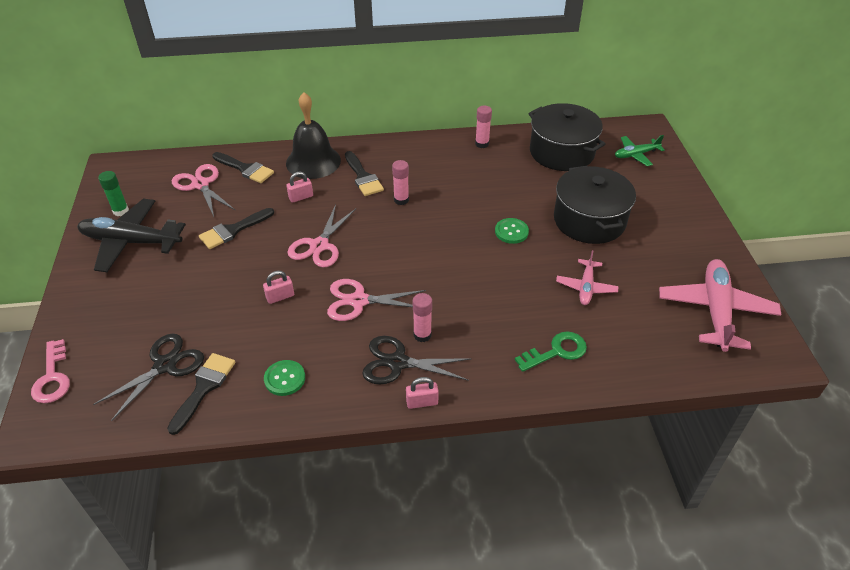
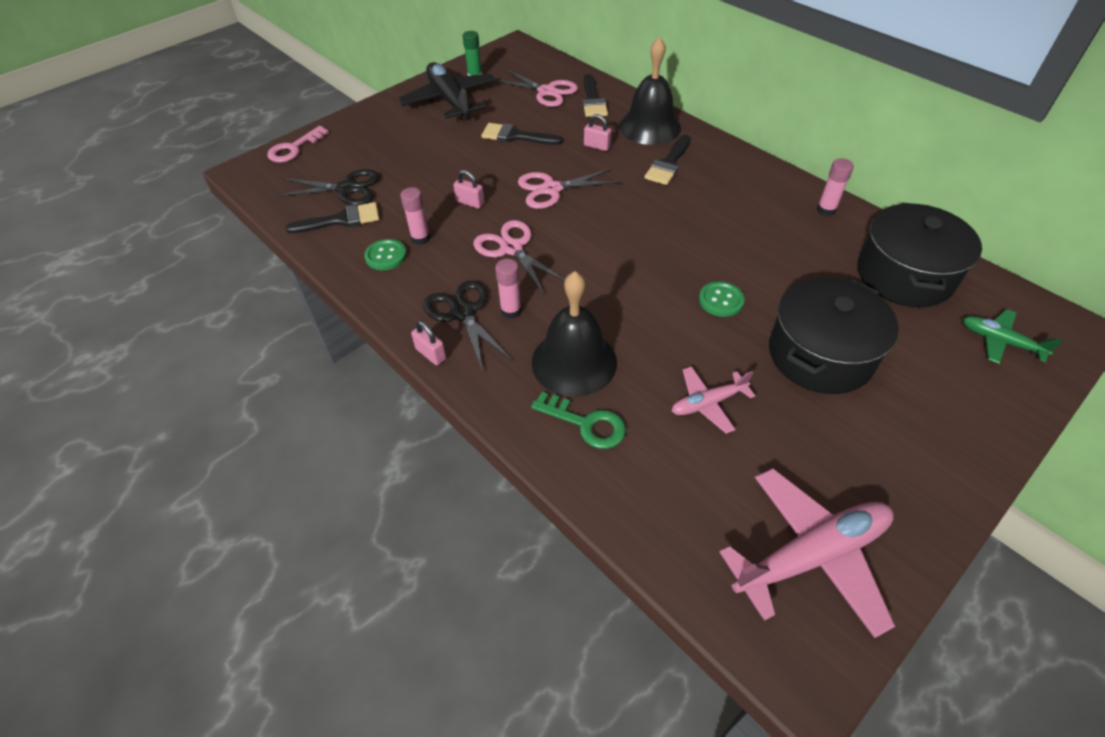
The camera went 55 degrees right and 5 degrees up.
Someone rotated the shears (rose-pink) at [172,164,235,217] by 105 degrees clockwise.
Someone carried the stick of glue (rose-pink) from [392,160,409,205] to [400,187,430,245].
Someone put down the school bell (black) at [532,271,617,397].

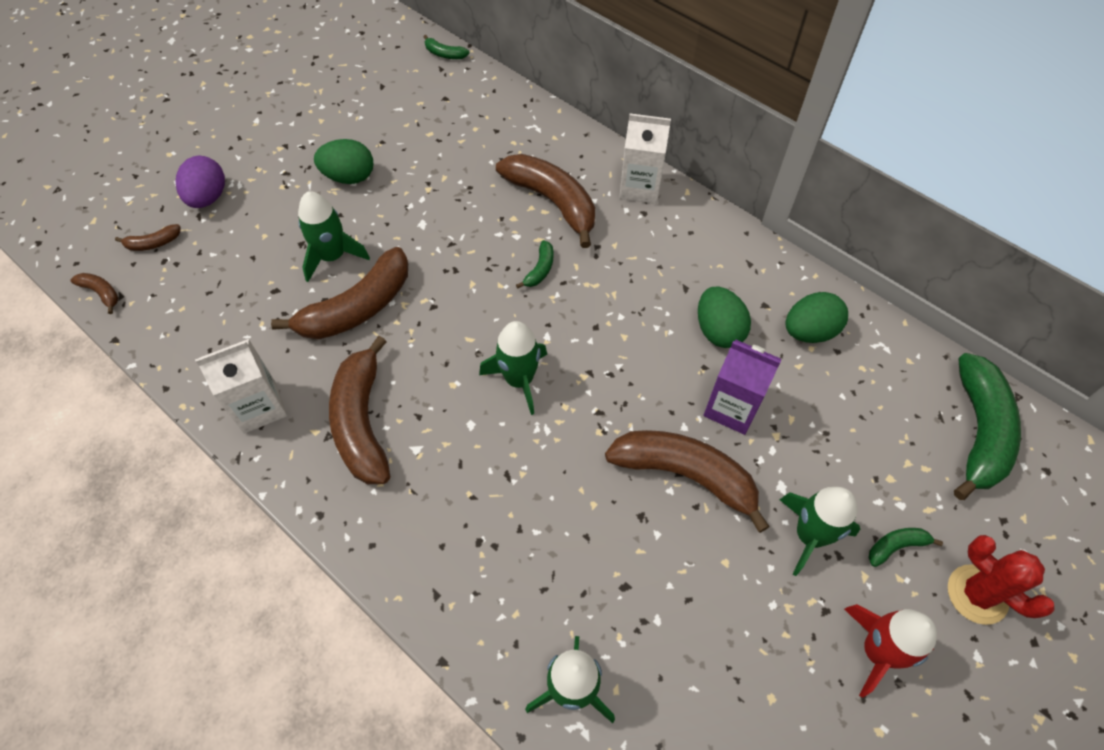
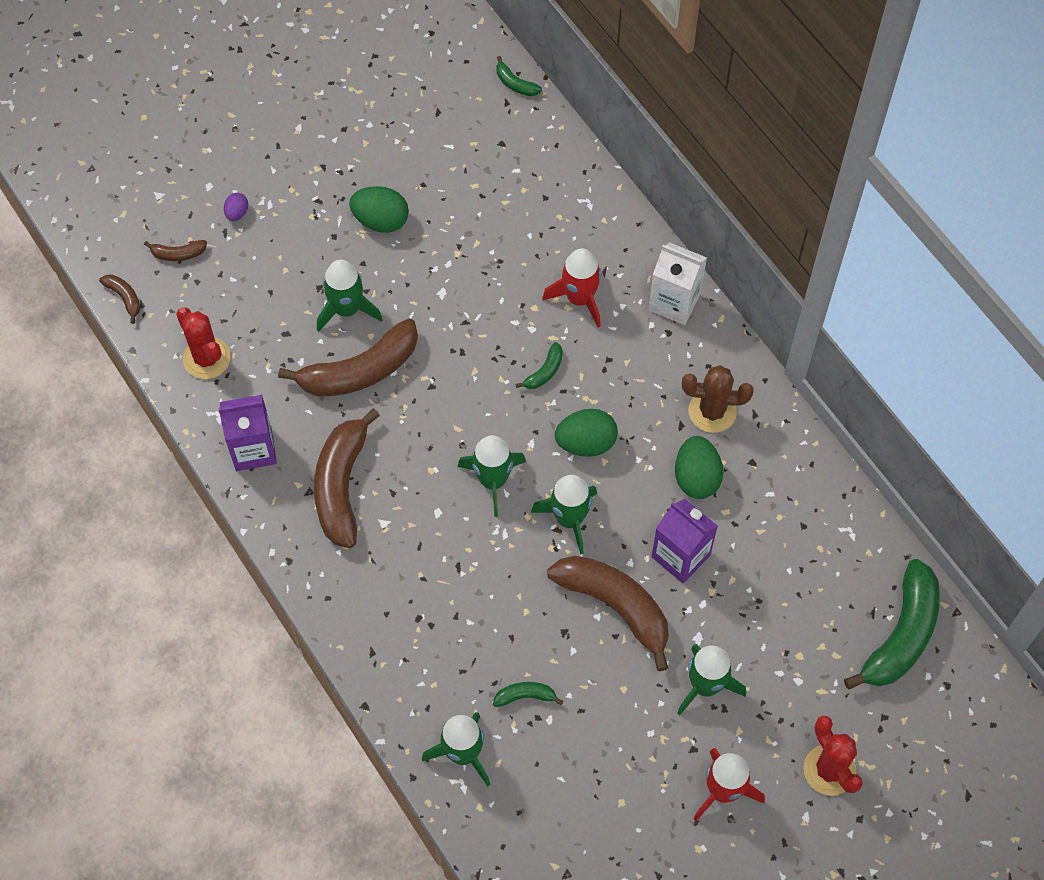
The camera went 15 degrees right and 5 degrees up.
Someone scaled the egg (purple) at [175,155,225,208] by 0.53.
Someone repainted the carton (snow-white) at [195,339,287,434], which became the carton (purple) at [219,395,277,471].
Someone swapped the banana fruit (brown) at [496,154,595,248] for the rocket (crimson) at [542,248,601,328].
Someone carried the egg (emerald) from [785,292,848,343] to [555,409,618,457].
Someone carried the banana fruit (emerald) from [868,528,943,567] to [493,682,563,707].
Someone put down the saguaro cactus (crimson) at [176,307,231,379].
Someone put down the rocket (emerald) at [531,475,597,555].
Someone put down the saguaro cactus (brown) at [682,365,754,433].

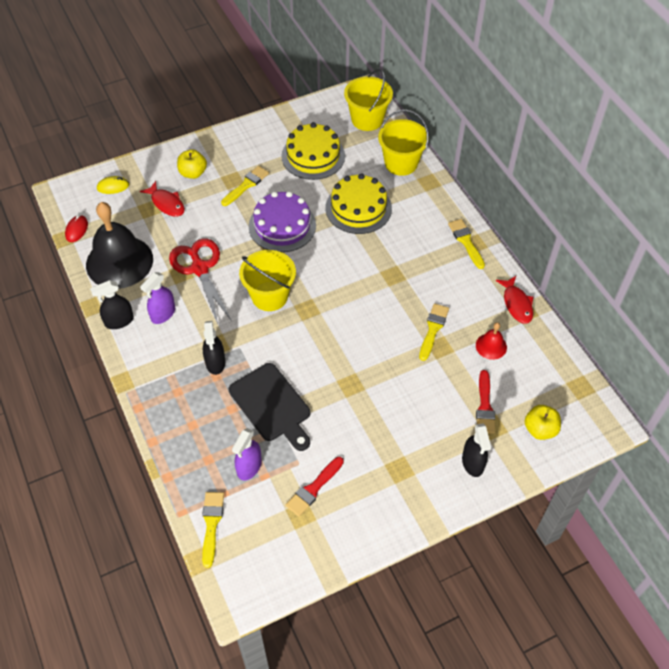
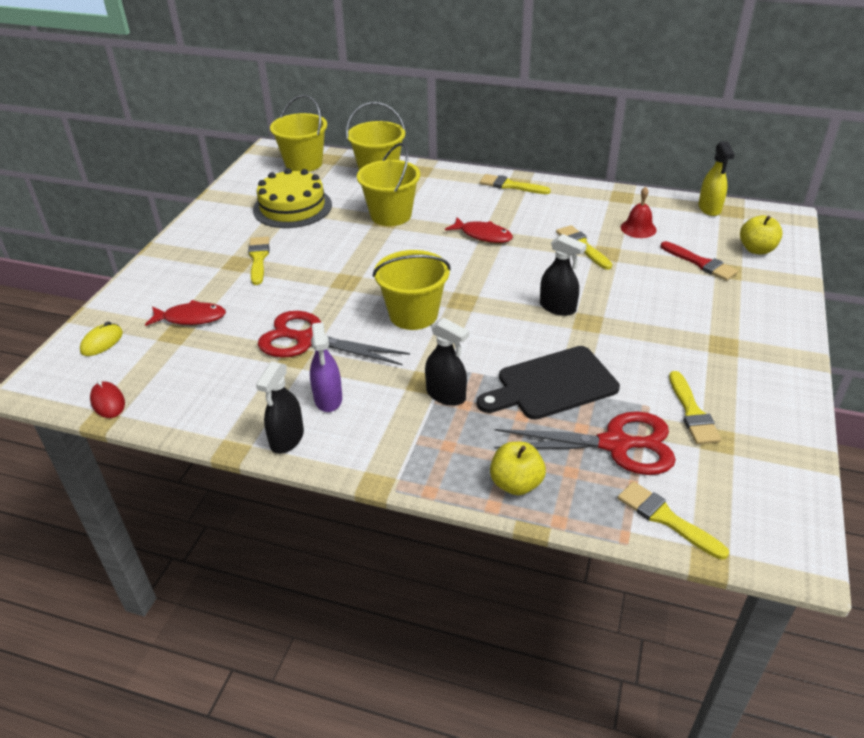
The camera went 45 degrees left and 15 degrees down.
Someone took away the school bell (black) at [86,202,153,289].
Someone carried the apple (yellow) from [177,149,207,179] to [490,442,546,495].
Someone rotated the bread board (black) at [229,363,310,451] by 150 degrees clockwise.
Someone swapped the sprayer (purple) at [232,428,262,480] for the shears (crimson) at [495,411,676,475].
Someone took away the layer cake (purple) at [249,191,316,252].
Someone repainted the brush (crimson) at [285,457,344,517], which became the brush (yellow) at [669,371,721,444].
Someone swapped the layer cake (yellow) at [325,173,392,234] for the sand bucket (yellow) at [357,143,420,226].
Someone carried the sprayer (black) from [462,424,491,477] to [540,234,587,316].
Someone carried the fish figure (crimson) from [496,276,533,324] to [445,217,513,243].
Someone put down the sprayer (yellow) at [698,141,735,216].

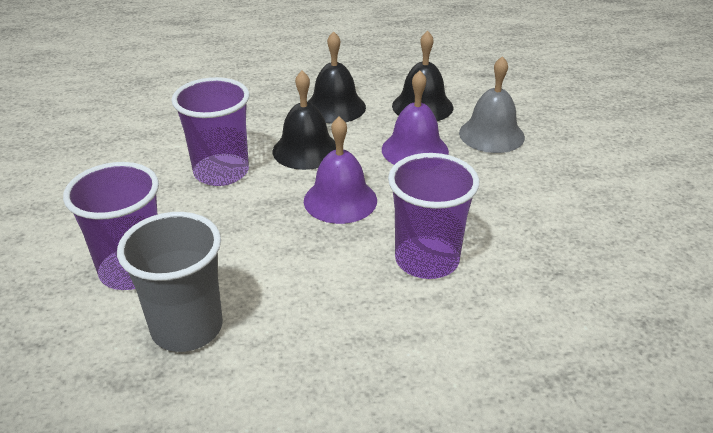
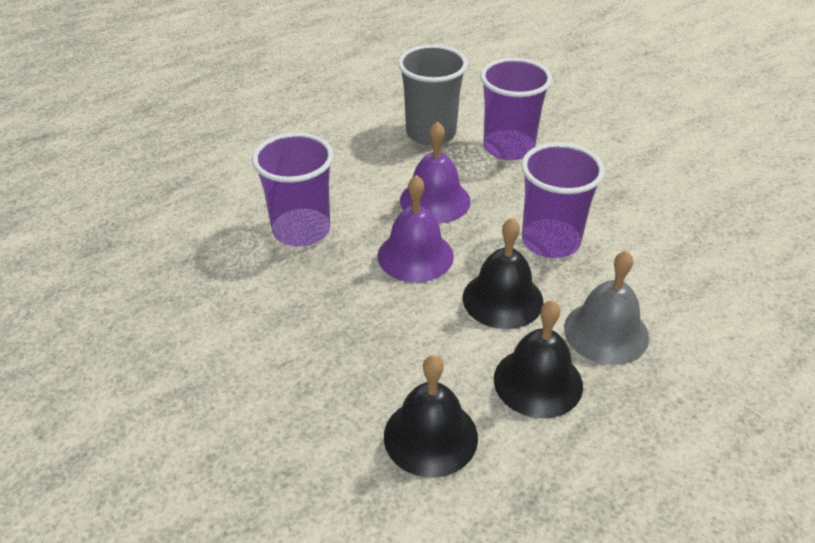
The camera went 150 degrees right and 5 degrees up.
Someone carried the school bell (purple) from [382,70,449,165] to [400,121,471,223].
Someone carried the school bell (ash-grey) from [459,56,525,153] to [564,250,649,365].

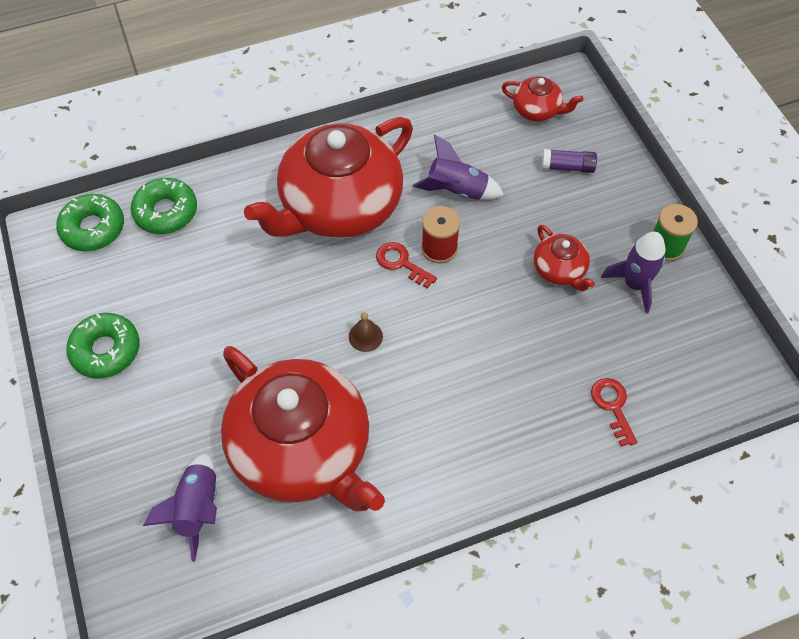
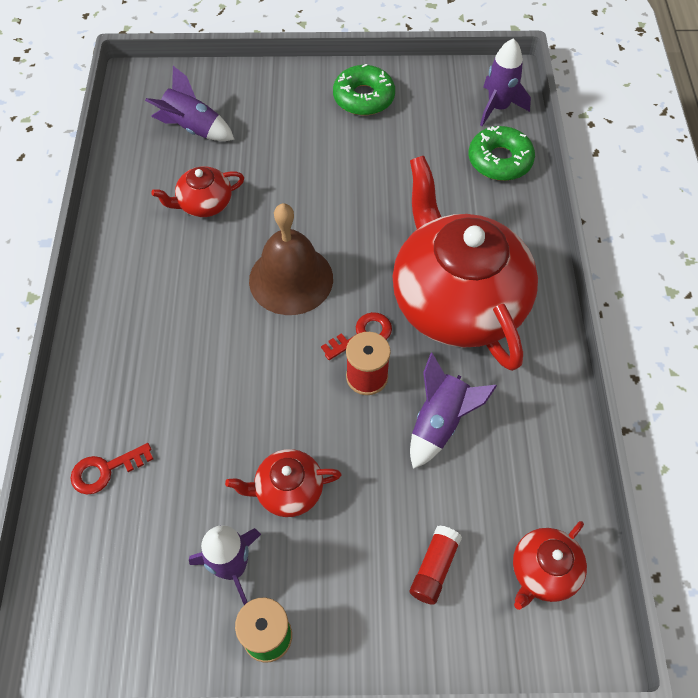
The camera went 110 degrees right and 0 degrees up.
Someone swapped the glazed donut (emerald) at [56,194,124,251] for the rocket (purple) at [480,38,531,126].
Someone scaled the teapot (crimson) at [221,346,385,511] by 0.43.
Someone scaled the school bell (brown) at [349,312,383,352] by 2.40.
Someone repainted the stick of glue (purple) at [541,149,597,173], which became the stick of glue (crimson) at [410,525,462,605].
Someone rotated the door key (crimson) at [591,378,637,447] by 150 degrees clockwise.

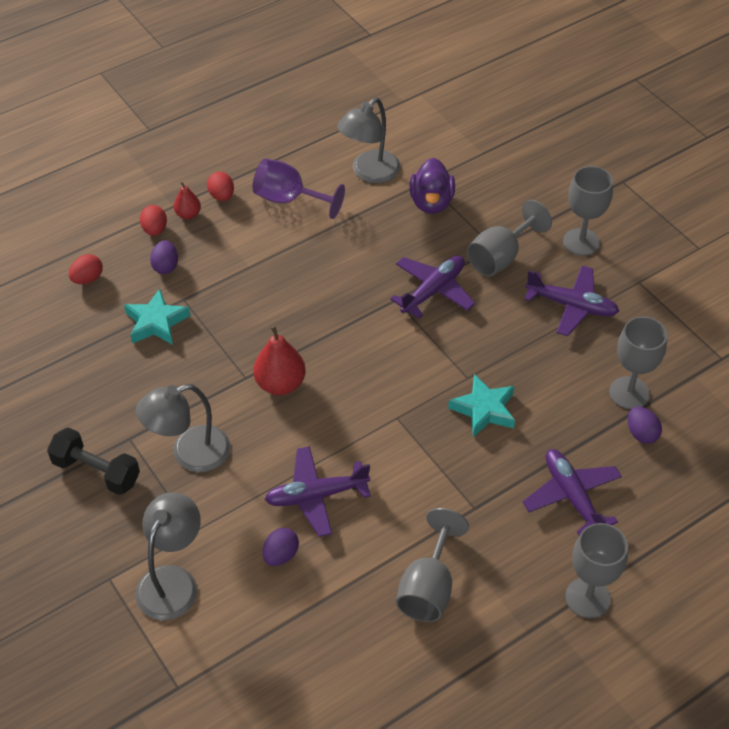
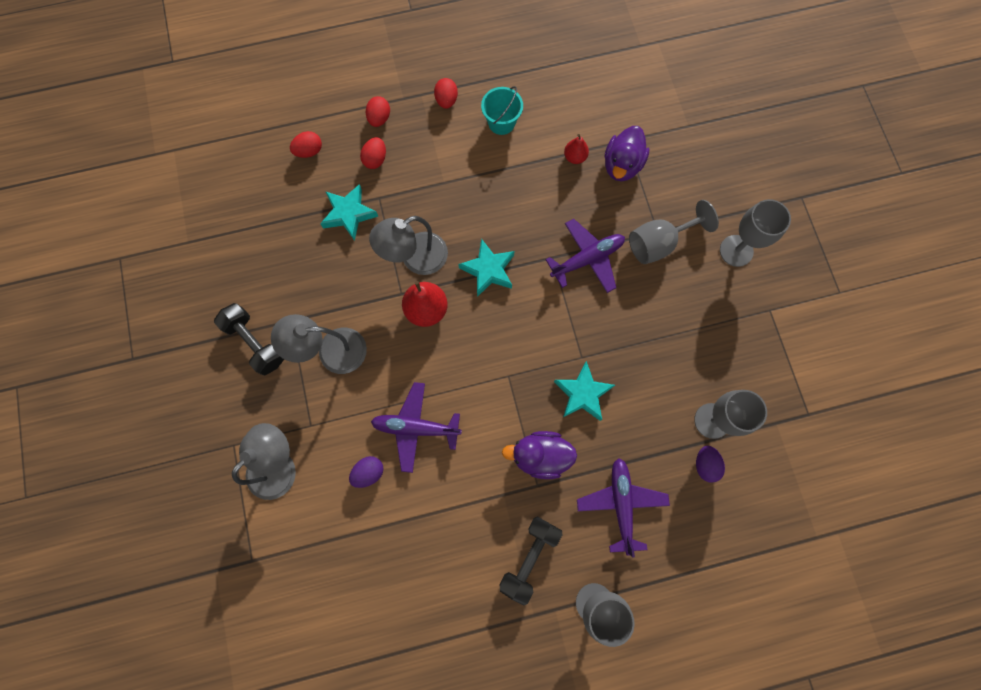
The camera went 20 degrees right and 25 degrees up.
Someone repainted the egg (purple) at [150,240,178,274], which became the egg (crimson) at [360,137,386,169].
Someone carried the toy pear (crimson) from [174,182,201,219] to [564,134,589,164].
Someone swapped the chalice (purple) at [253,159,345,219] for the sand bucket (teal) at [481,86,523,135].
Someone carried the desk lamp (ash-grey) from [337,98,400,183] to [369,216,448,275].
Someone took away the chalice (ash-grey) at [396,508,469,622].
Someone took away the toy plane (purple) at [524,266,619,336].
Someone put down the star (teal) at [458,239,514,297].
Someone put down the hand weight (black) at [499,516,563,605].
Someone put down the toy duck (purple) at [502,431,577,479].

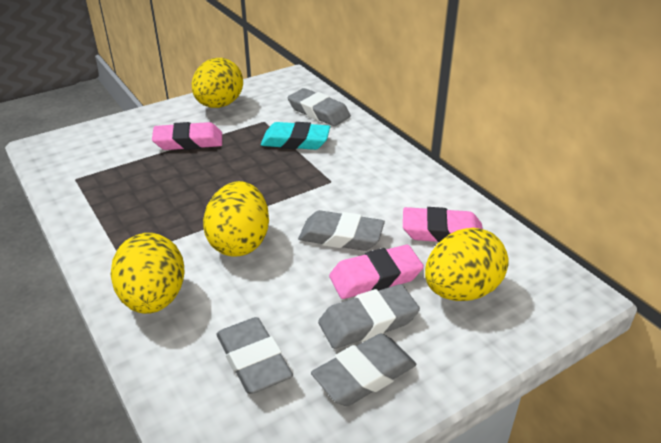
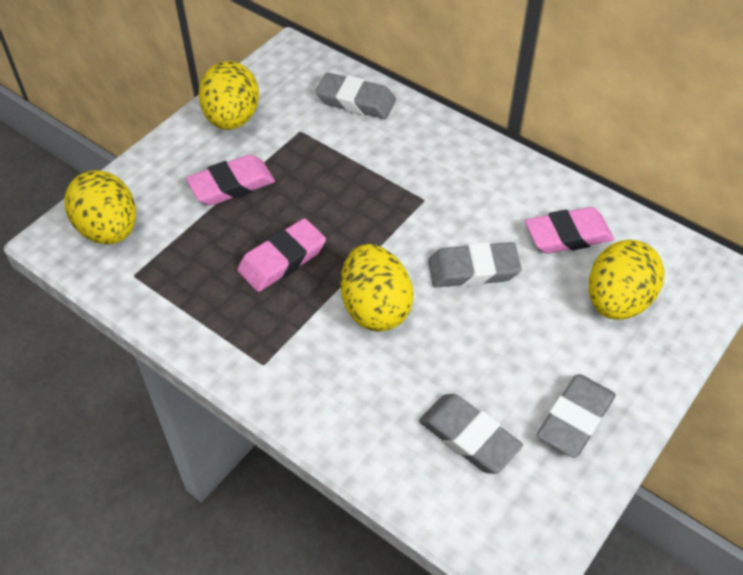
The camera went 20 degrees left and 15 degrees up.
Someone carried the egg (yellow) from [111,233,184,314] to [64,170,136,245].
Someone took away the pencil eraser (teal) at [261,122,330,150].
Someone took away the pencil eraser (ash-grey) at [318,284,420,349].
Someone carried the pencil eraser (rose-pink) from [329,245,424,299] to [237,218,326,292].

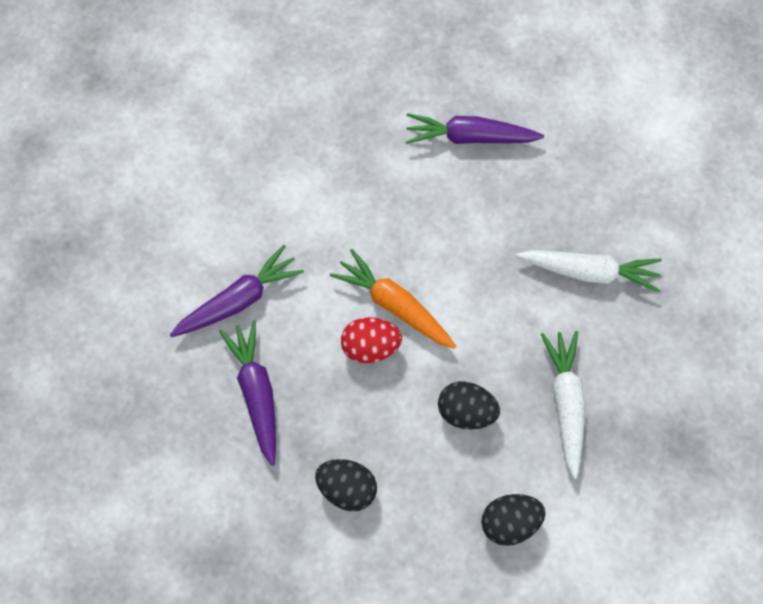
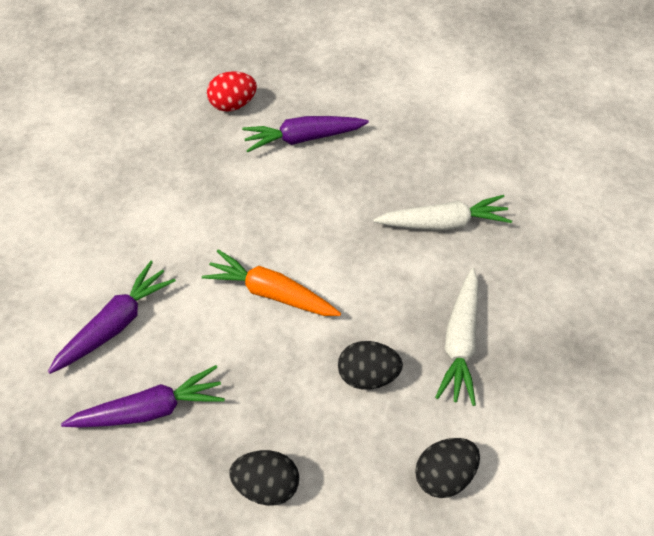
The camera went 15 degrees left and 10 degrees down.
Someone rotated the root vegetable (purple) at [219,320,276,466] by 105 degrees clockwise.
Someone carried the egg (crimson) from [341,317,402,363] to [207,71,257,112].
Someone rotated the root vegetable (snow-white) at [541,331,585,479] by 150 degrees counterclockwise.

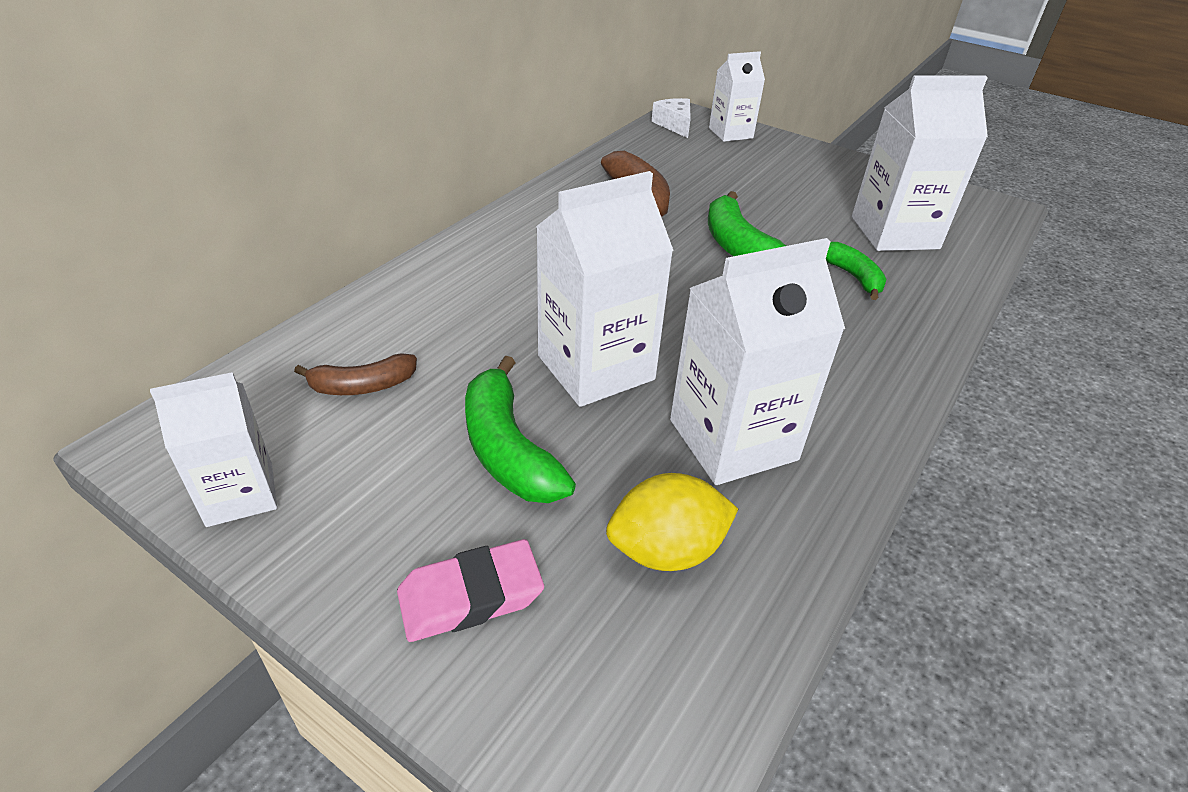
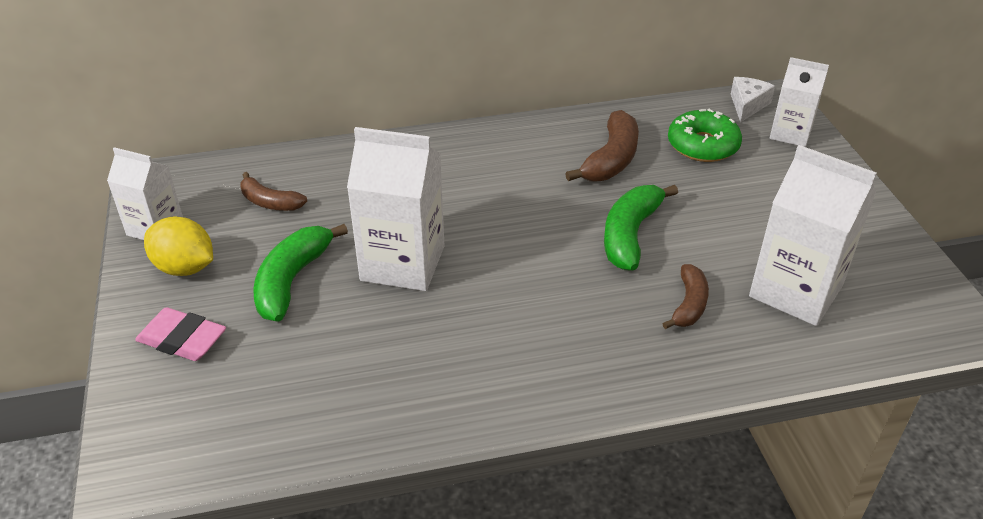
The camera went 45 degrees right and 0 degrees up.
Someone carried the citrus fruit (yellow) from [606,473,738,571] to [144,216,213,276].
Someone took away the carton (snow-white) at [670,238,845,485].
Someone repainted the banana fruit (emerald) at [826,242,887,300], which became the banana fruit (brown) at [662,264,709,329].
Someone put down the glazed donut (emerald) at [668,109,742,162].

